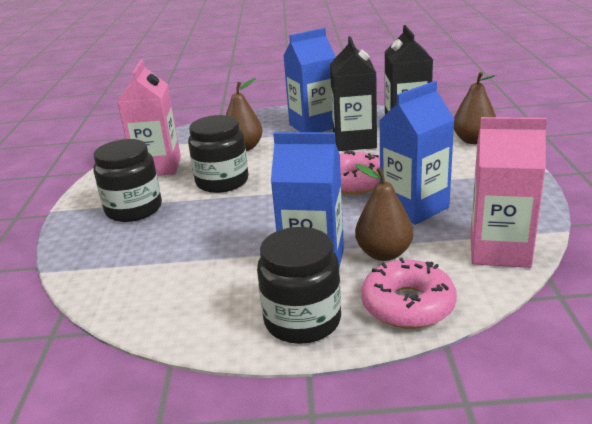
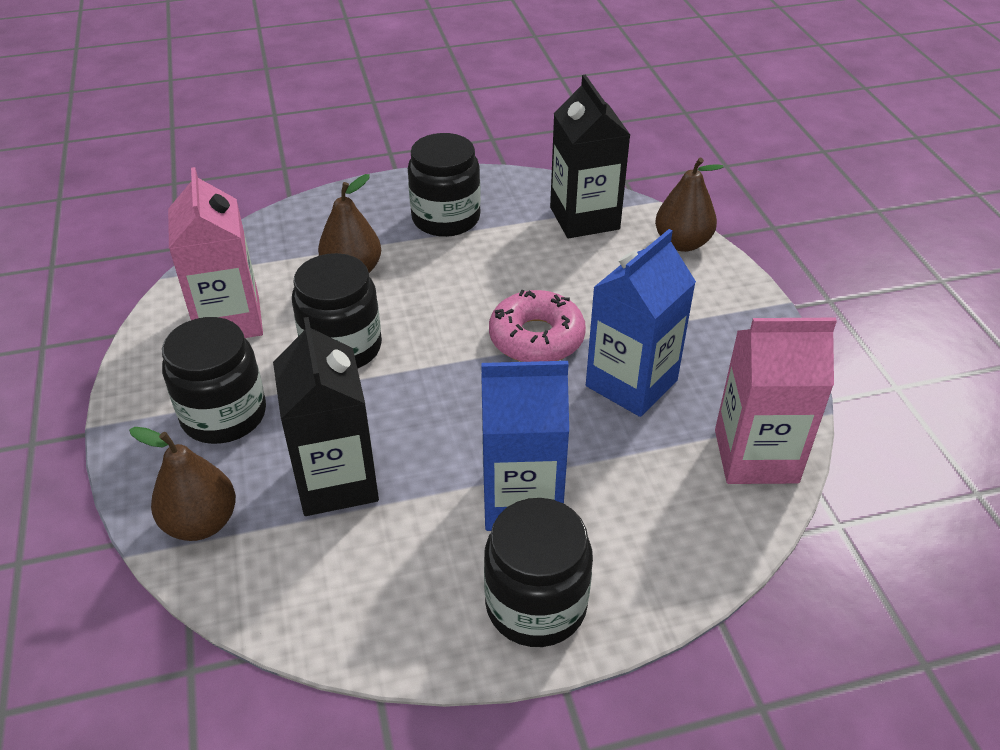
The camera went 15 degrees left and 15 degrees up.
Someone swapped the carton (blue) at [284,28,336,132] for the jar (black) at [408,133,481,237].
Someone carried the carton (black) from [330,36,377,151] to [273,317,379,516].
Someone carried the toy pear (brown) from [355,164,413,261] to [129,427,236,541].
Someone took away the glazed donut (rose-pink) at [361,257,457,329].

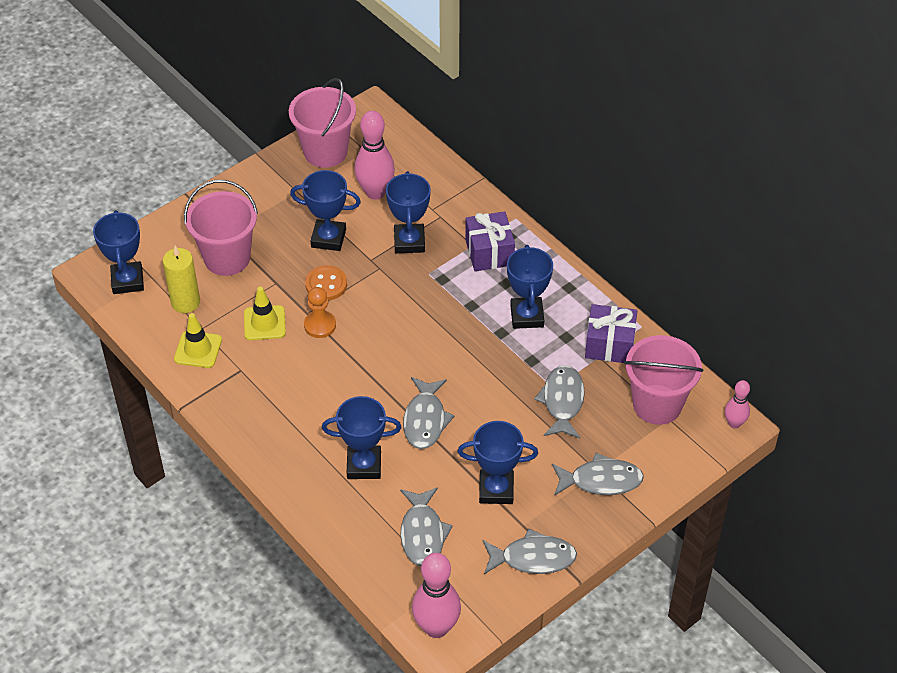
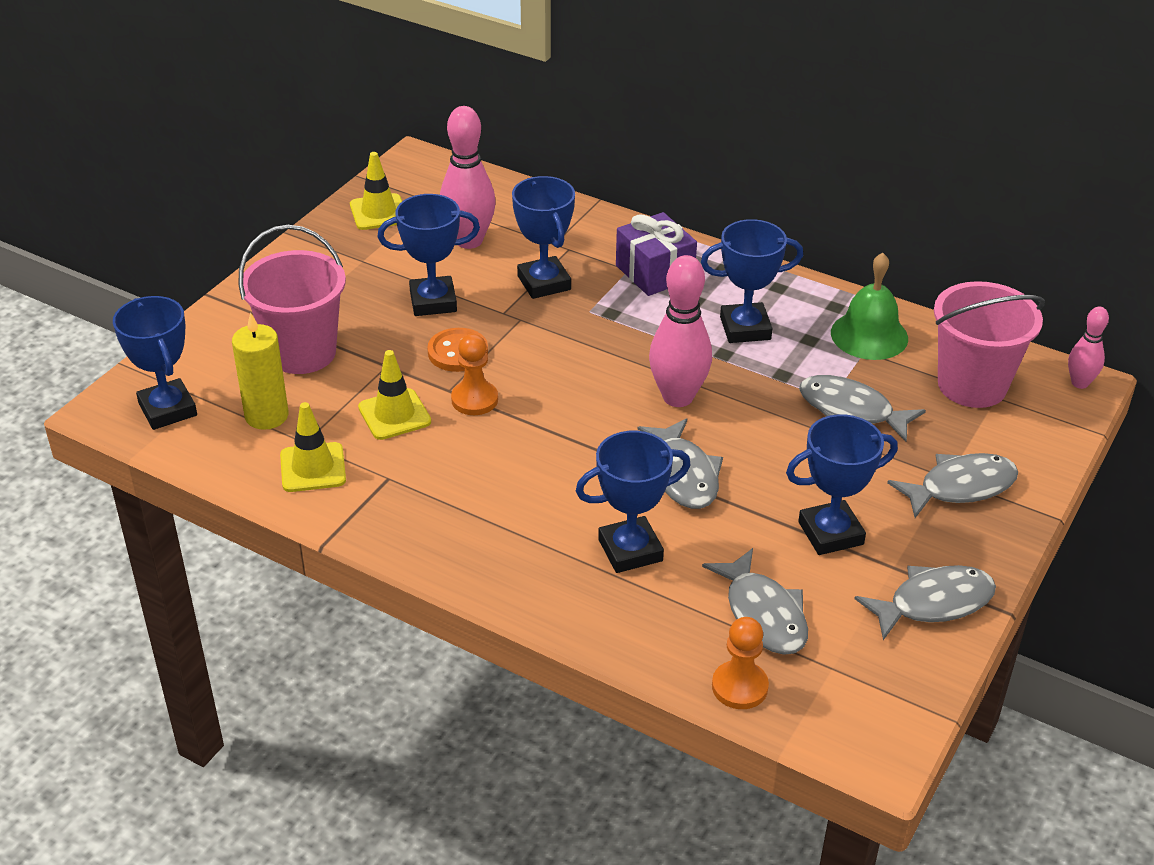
The camera went 20 degrees left and 10 degrees down.
Someone swapped the sand bucket (rose-pink) at [289,78,356,168] for the safety cone (yellow) at [350,152,402,230].
Someone carried the tenpin (rose-pink) from [412,553,461,638] to [649,255,712,407].
Someone rotated the trophy (blue) at [507,245,553,329] by 75 degrees counterclockwise.
Someone rotated the fish figure (ash-grey) at [534,365,585,438] by 45 degrees counterclockwise.
Someone swapped the gift (purple) at [585,304,637,363] for the school bell (emerald) at [831,253,908,360].
Someone put down the pawn (orange) at [712,617,769,709].

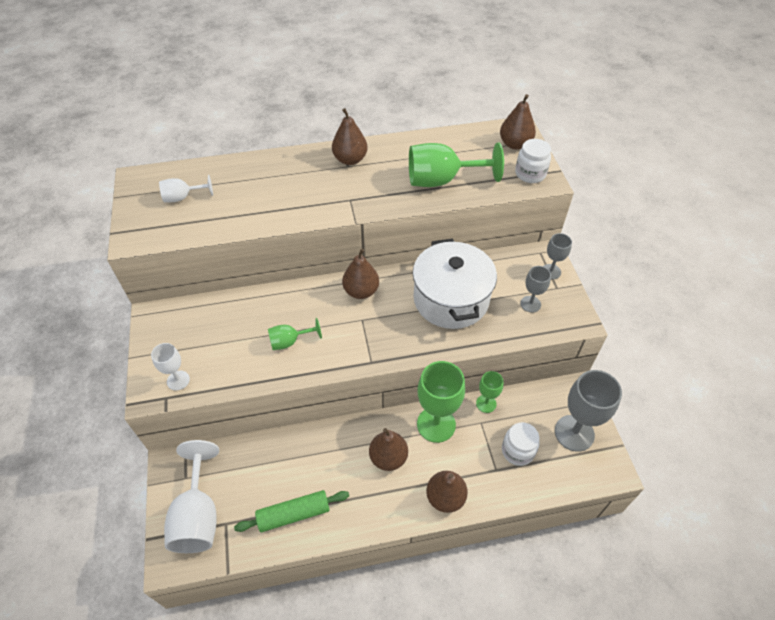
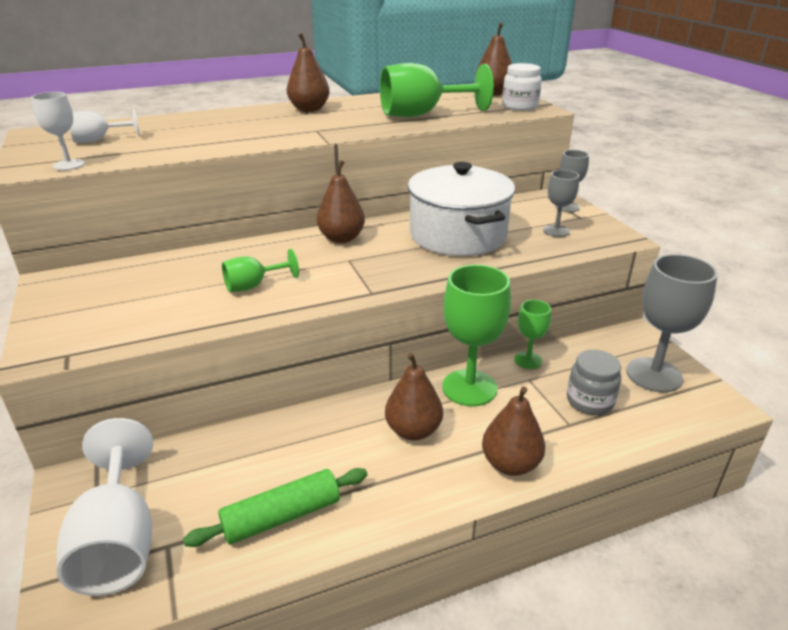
The camera went 10 degrees left and 20 degrees down.
Someone carried the chalice (snow-white) from [151,343,190,391] to [31,92,85,171].
Someone repainted the jar (snow-white) at [502,422,540,466], which became the jar (ash-grey) at [567,350,621,415].

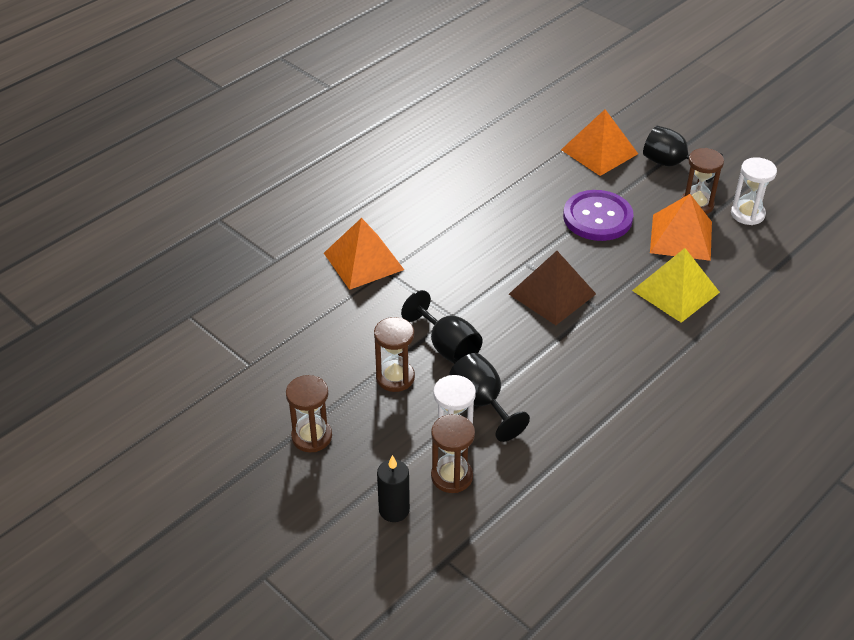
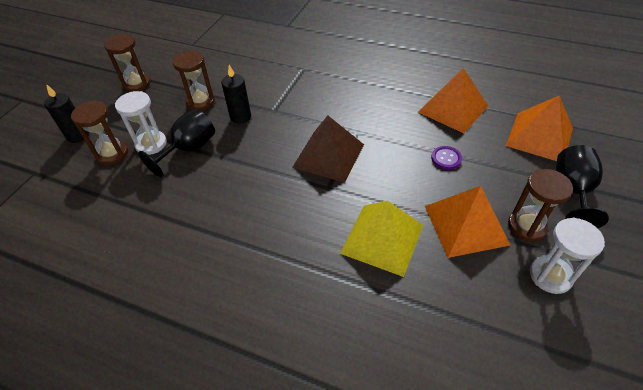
The camera went 70 degrees right and 5 degrees up.
Someone carried the pyramid shape (orange) from [324,218,404,290] to [418,68,488,133].
Someone swapped the chalice (black) at [401,290,483,364] for the wax candle (black) at [222,65,251,124].
Someone scaled the button (purple) at [563,190,634,241] by 0.44.

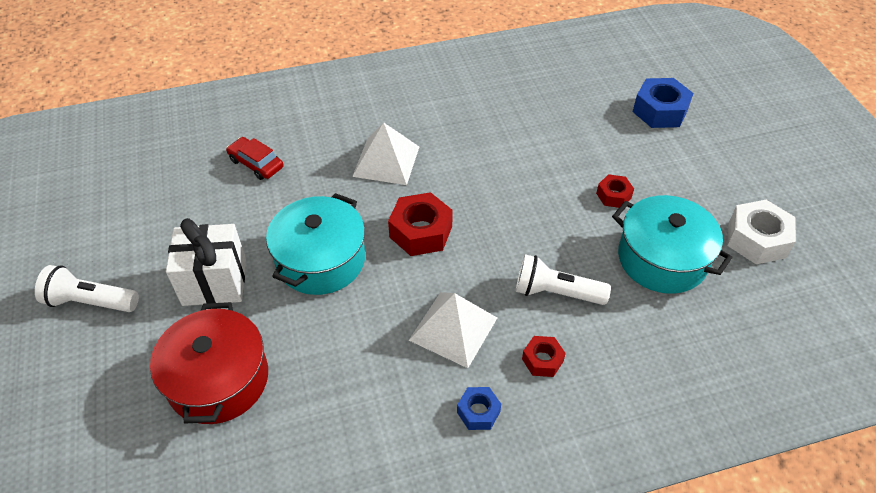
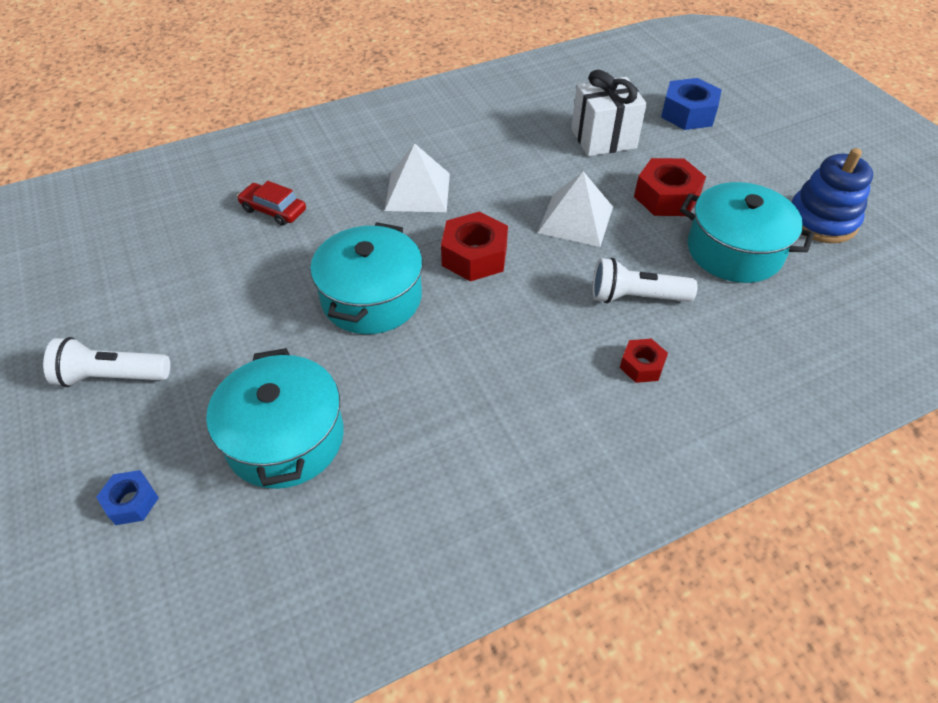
The camera went 10 degrees left and 0 degrees up.
Someone repainted the pot (crimson) at [150,302,268,424], which became the pot (teal) at [206,348,344,489].
Someone carried the gift (snow-white) from [166,218,246,306] to [571,70,647,156].
Someone carried the pyramid shape (snow-white) from [409,292,497,368] to [538,171,613,247].
Someone carried the nut (blue) from [457,387,501,430] to [96,470,159,525].
Someone scaled the nut (crimson) at [596,174,634,208] by 1.77.
Someone swapped the nut (snow-white) at [727,200,796,264] for the stacking toy (blue) at [792,148,873,243].

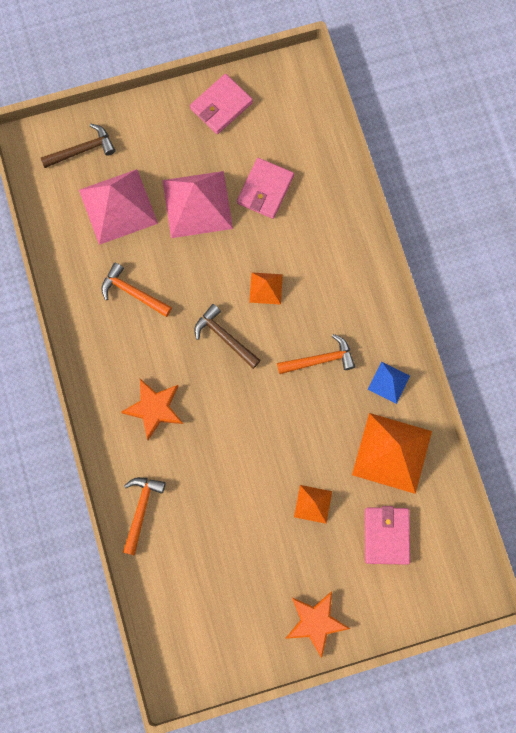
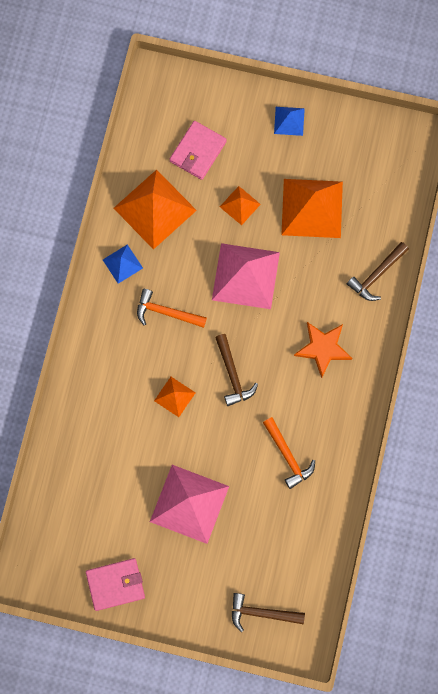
The camera went 150 degrees left and 0 degrees up.
Someone carried the pyramid shape (rose-pink) from [79,169,158,245] to [212,243,280,309].
Someone repainted the carpenter's hammer (orange) at [123,477,166,556], which became the carpenter's hammer (brown) at [347,242,409,301].
Someone took away the billfold (rose-pink) at [237,158,294,219].
Someone swapped the star (orange) at [285,591,350,658] for the pyramid shape (blue) at [274,107,305,136].
Someone put down the pyramid shape (orange) at [281,179,343,238].

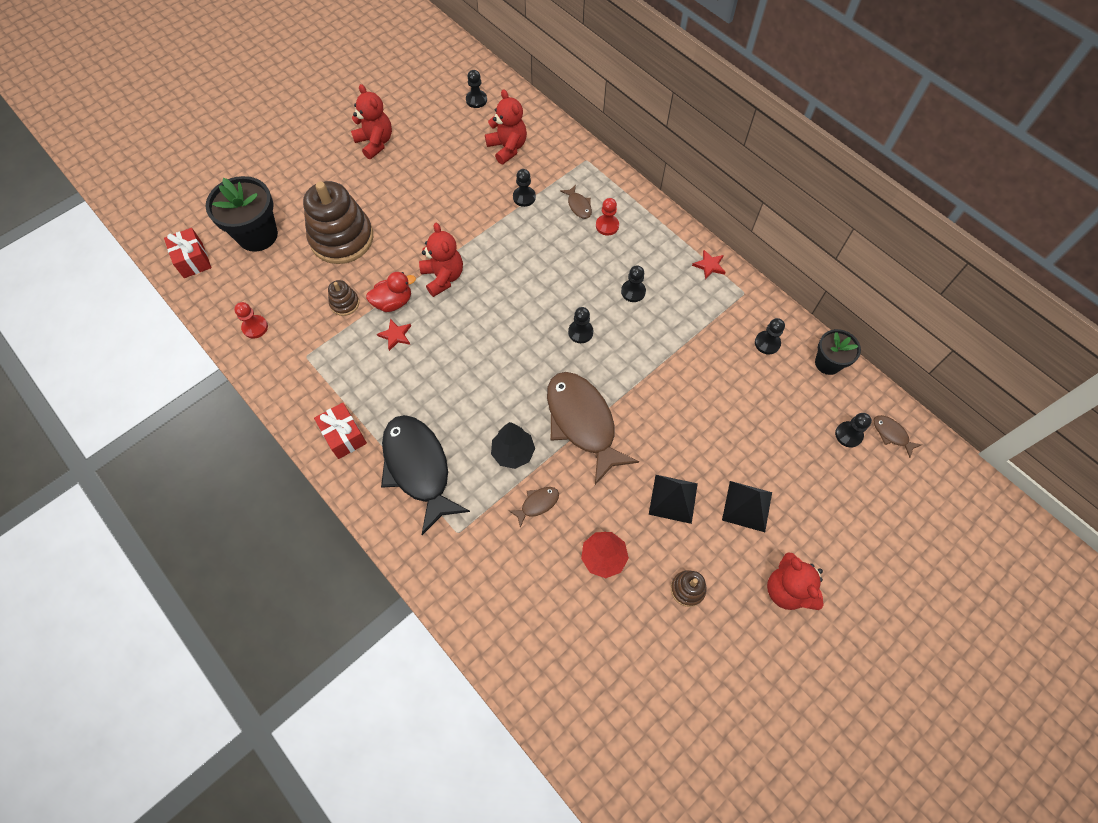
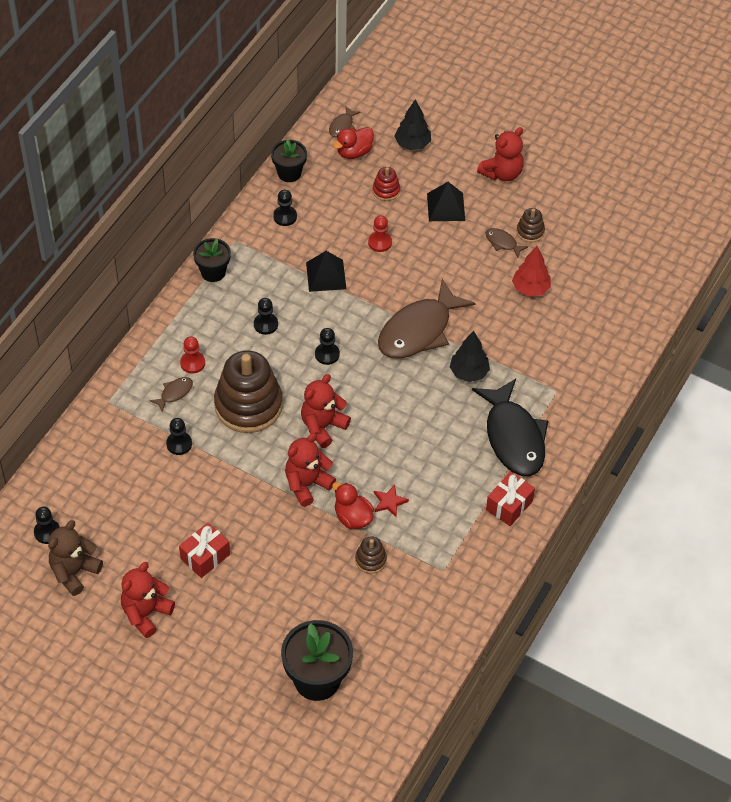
The camera went 110 degrees left and 10 degrees down.
Someone carried the gift (crimson) from [164,228,211,278] to [179,522,230,578].
Someone carried the pawn (crimson) from [234,302,268,339] to [368,215,392,252].
Someone carried the stacking toy (brown) from [303,181,373,264] to [214,350,283,433].
Someone rotated the fish figure (black) at [381,415,470,535] by 60 degrees counterclockwise.
Someone carried the stuffed bear (crimson) from [485,89,527,164] to [301,374,351,448].
Someone carried the fish figure (brown) from [508,487,559,528] to [486,228,528,257].
Someone carried the pyramid shape (black) from [649,475,698,524] to [306,251,346,292].
Someone swapped the star (crimson) at [692,250,726,280] for the potted plant (black) at [193,238,231,282].
Someone swapped the pawn (black) at [835,413,872,448] for the toy duck (crimson) at [333,127,374,159].
Someone put down the stuffed bear (brown) at [48,520,103,596].
Someone put down the stacking toy (crimson) at [372,167,400,201].
Someone put down the tree (black) at [394,99,431,150].

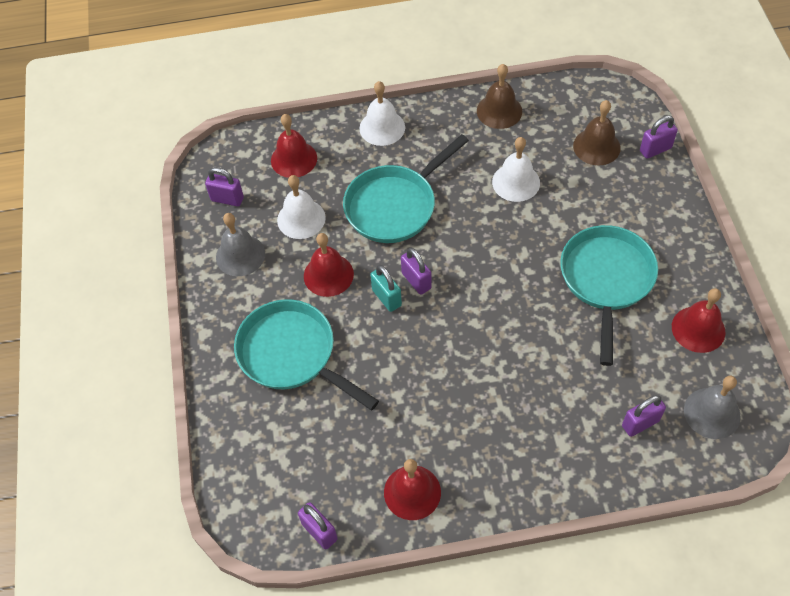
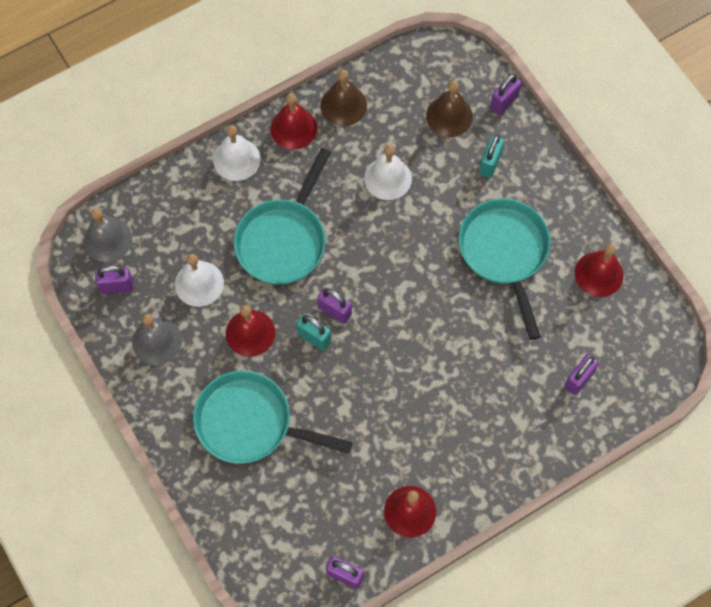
The camera went 25 degrees left and 10 degrees up.
Someone carried the school bell (crimson) from [271,114,317,178] to [270,93,317,149].
Someone carried the school bell (ash-grey) from [684,376,741,439] to [84,208,132,262].
Someone put down the small lock (teal) at [479,135,504,178].

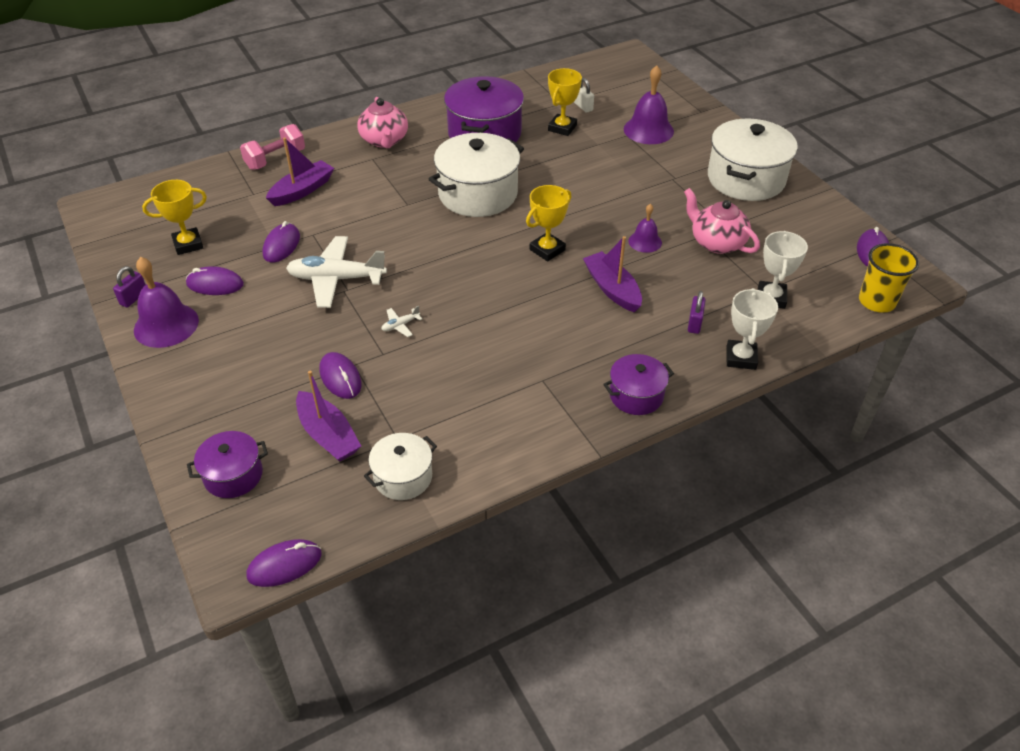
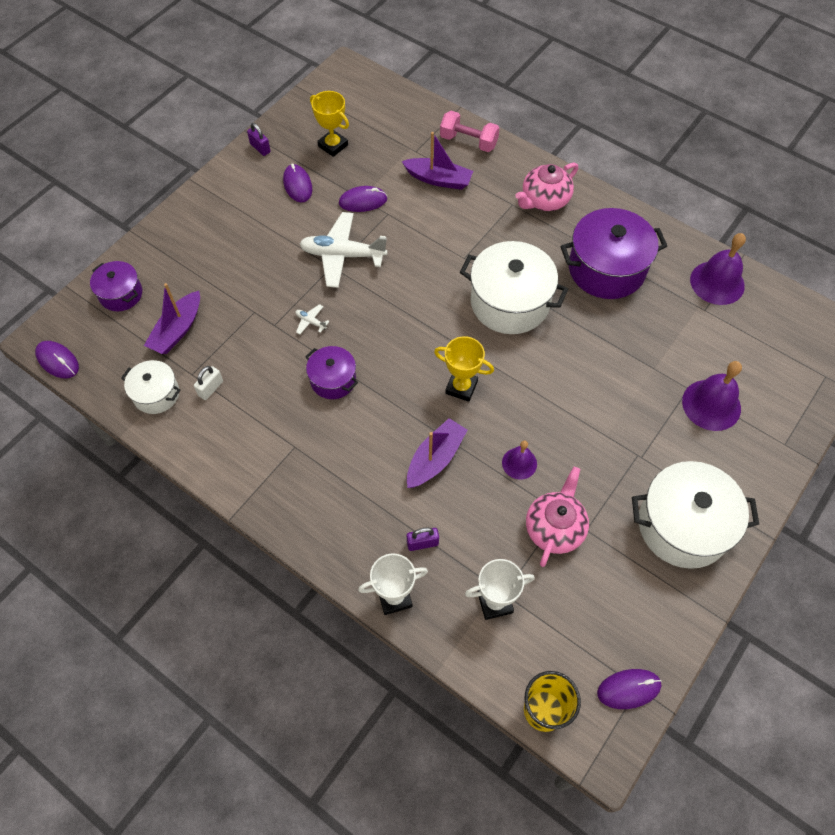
The camera went 65 degrees right and 15 degrees up.
Someone rotated the small lock (purple) at [113,266,146,308] by 45 degrees clockwise.
Someone carried the school bell (purple) from [134,257,199,348] to [690,233,746,305].
Someone rotated the toy plane (snow-white) at [286,236,387,308] by 60 degrees counterclockwise.
Someone took away the mouse (purple) at [320,352,362,399].
Someone took away the trophy (yellow) at [548,68,582,136].
Someone carried the small lock (snow-white) from [574,78,594,113] to [194,366,223,400].
Someone carried the pot (purple) from [603,354,674,415] to [305,346,358,399].

